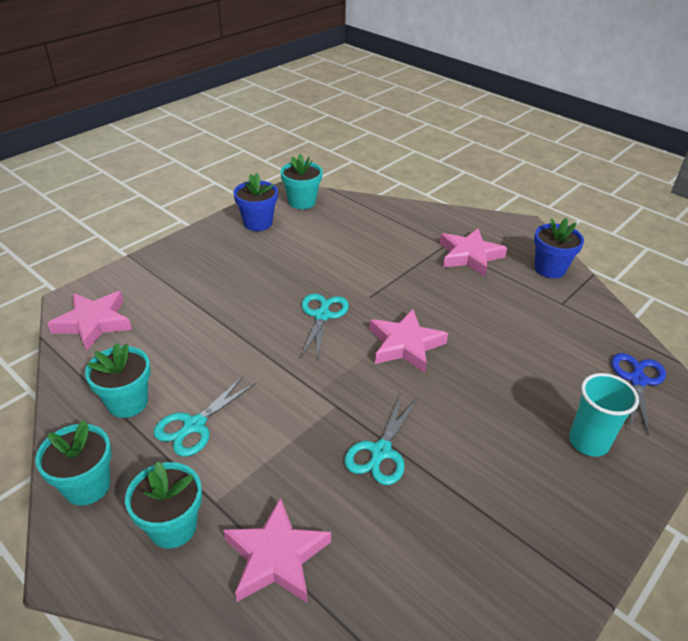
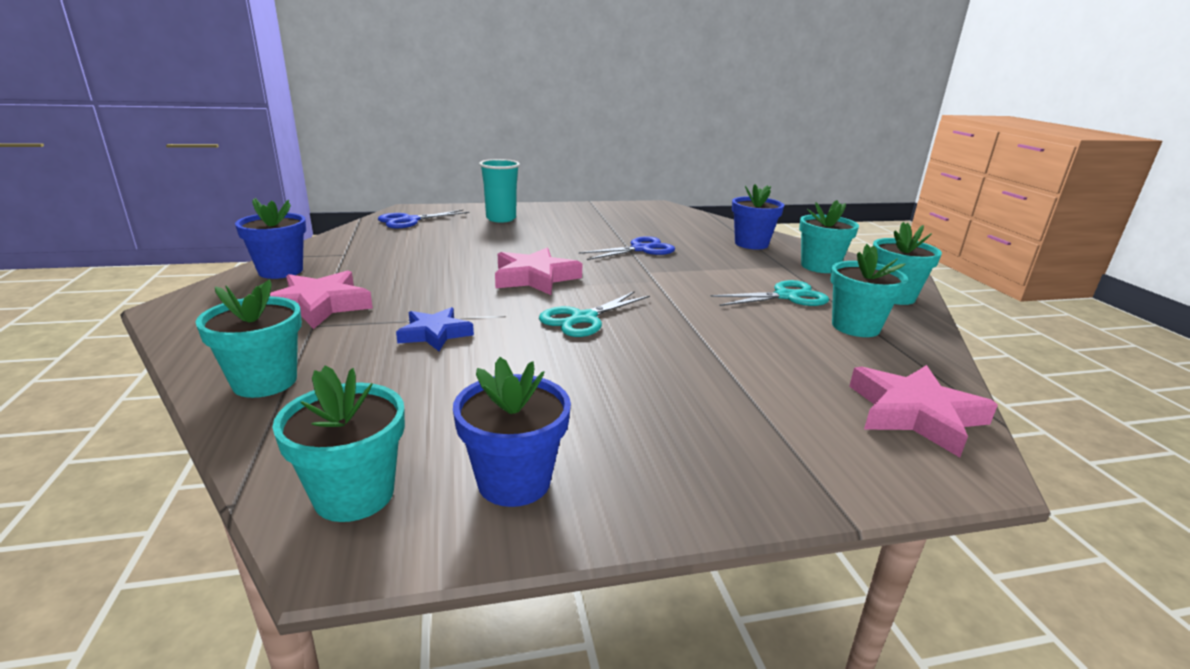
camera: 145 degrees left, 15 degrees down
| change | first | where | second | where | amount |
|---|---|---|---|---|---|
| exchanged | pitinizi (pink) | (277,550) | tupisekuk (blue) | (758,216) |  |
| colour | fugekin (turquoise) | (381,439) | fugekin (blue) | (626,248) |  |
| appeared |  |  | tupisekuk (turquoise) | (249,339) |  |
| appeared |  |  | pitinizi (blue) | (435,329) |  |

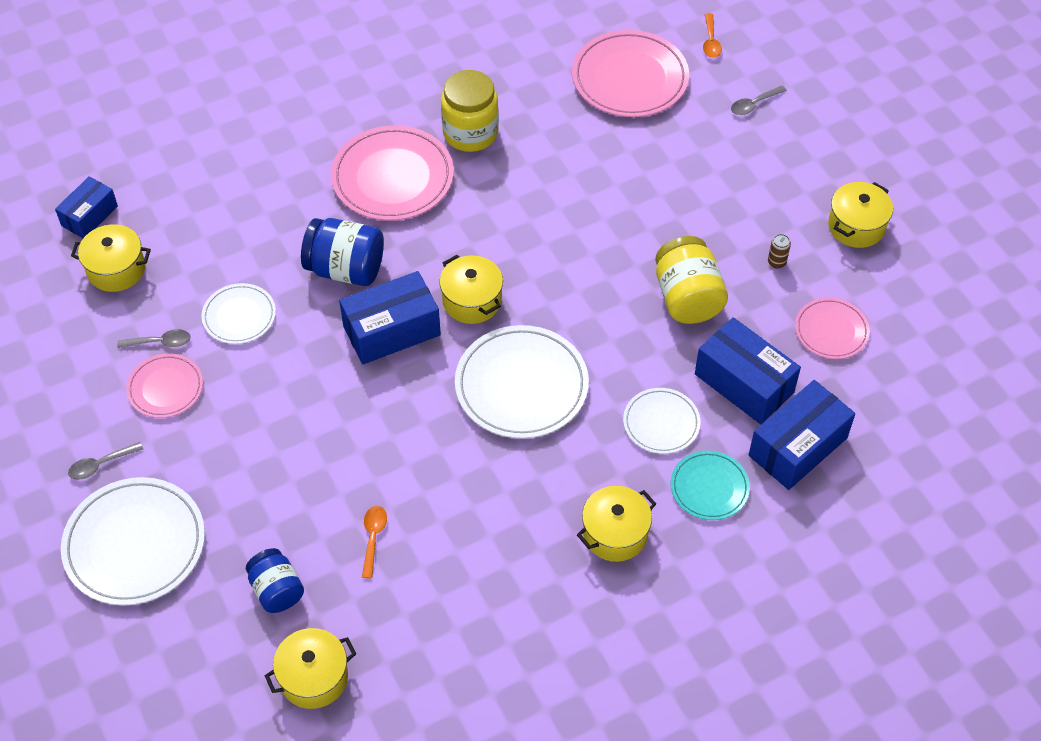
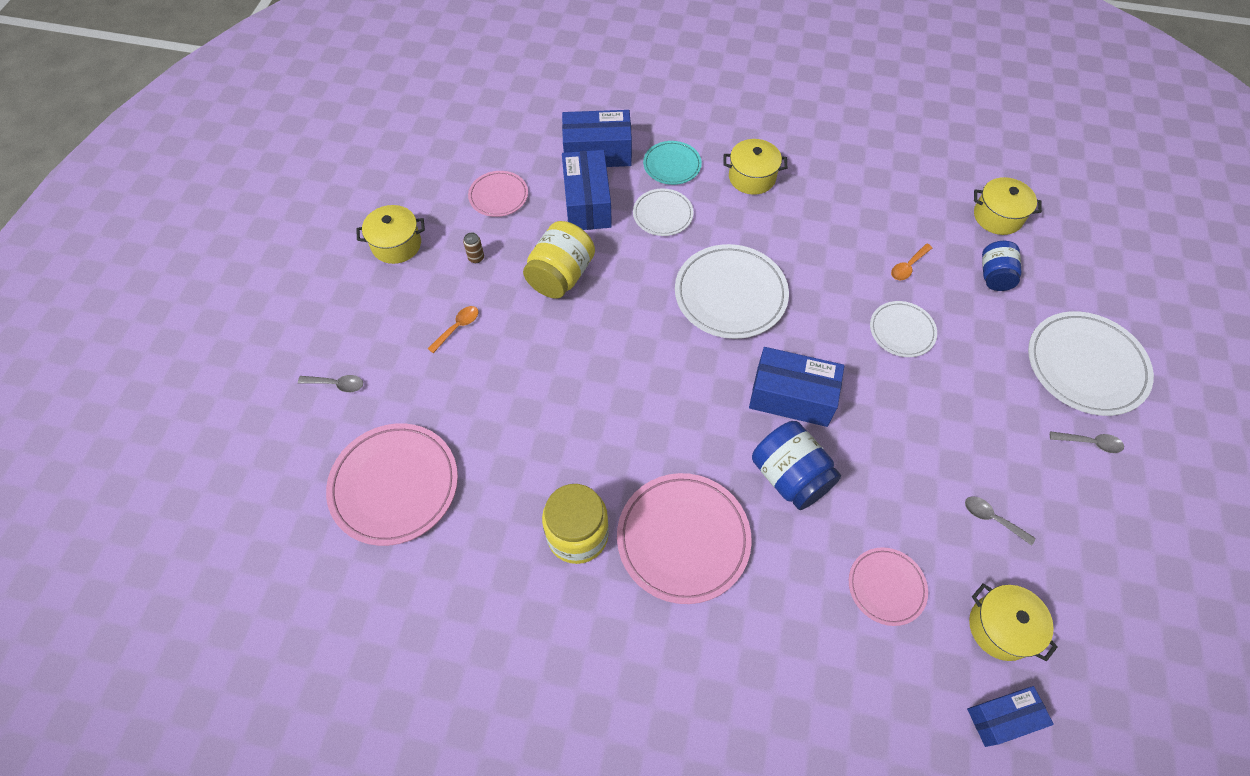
camera: 140 degrees left, 5 degrees up
| change | first | where | second | where | amount |
|---|---|---|---|---|---|
| relocated | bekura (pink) | (164,386) |  | (888,586) |  |
| relocated | bekura (white) | (239,313) |  | (903,329) |  |
| missing | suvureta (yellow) | (471,289) |  |  |  |
| relocated | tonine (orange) | (712,35) |  | (453,329) |  |

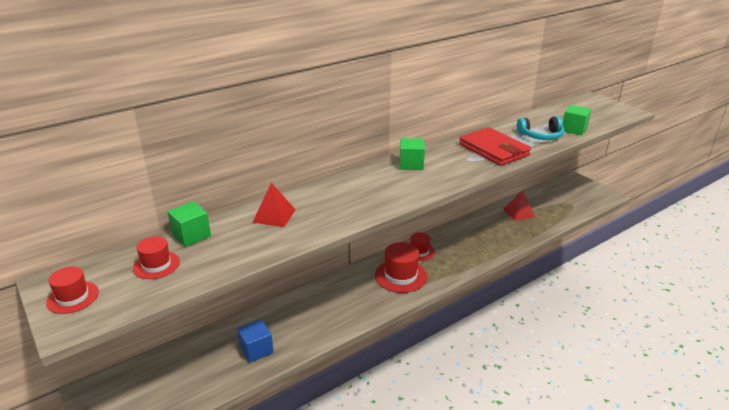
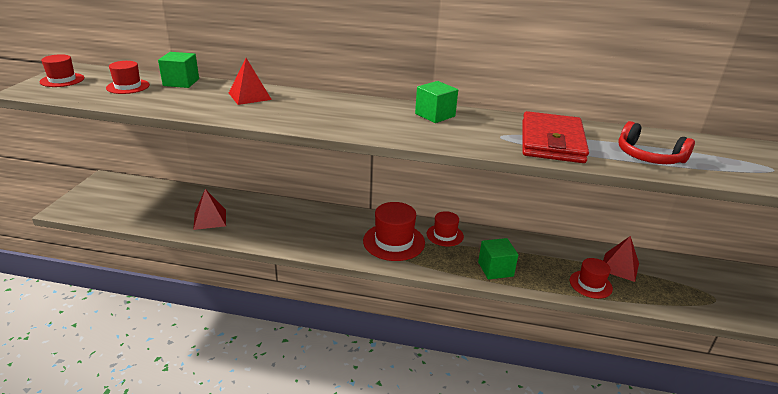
camera: 45 degrees right, 0 degrees up
| change | first | where | second | where | amount |
|---|---|---|---|---|---|
| exchanged | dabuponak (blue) | (255,341) | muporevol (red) | (209,209) |  |
| colour | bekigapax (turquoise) | (540,128) | bekigapax (red) | (656,142) |  |
| relocated | dabuponak (green) | (577,120) |  | (498,258) |  |
| appeared |  |  | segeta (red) | (591,278) |  |

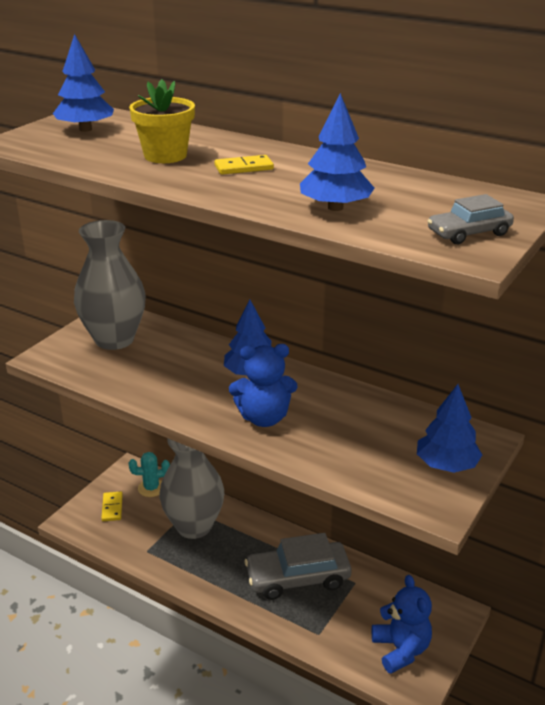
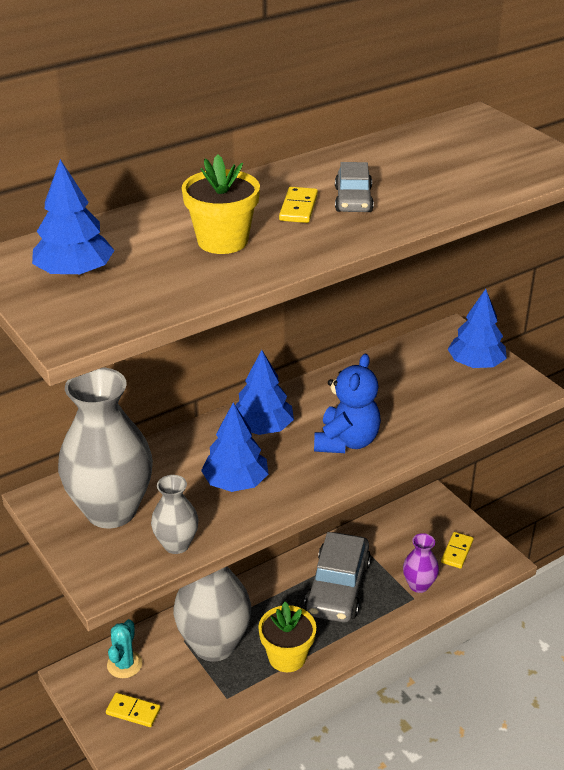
camera: 65 degrees left, 5 degrees up
| change | first | where | second | where | amount |
|---|---|---|---|---|---|
| relocated | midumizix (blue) | (337,152) |  | (235,447) |  |
| exchanged | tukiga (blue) | (402,624) | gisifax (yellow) | (457,550) |  |
| relocated | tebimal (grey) | (471,219) |  | (354,187) |  |
| appeared |  |  | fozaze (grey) | (175,514) |  |
| appeared |  |  | tupisekuk (yellow) | (287,637) |  |
| appeared |  |  | fozaze (purple) | (421,563) |  |

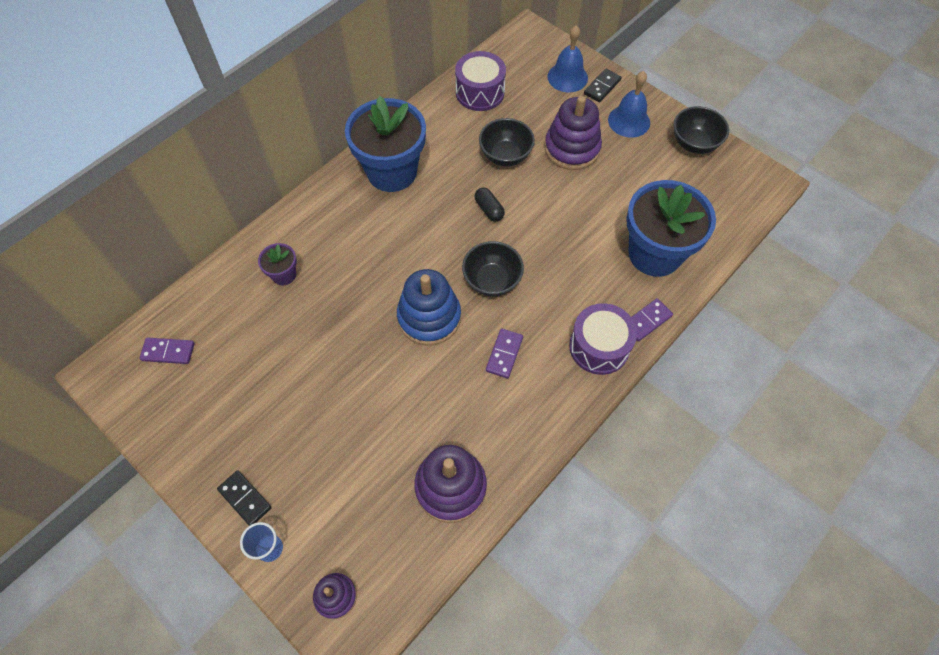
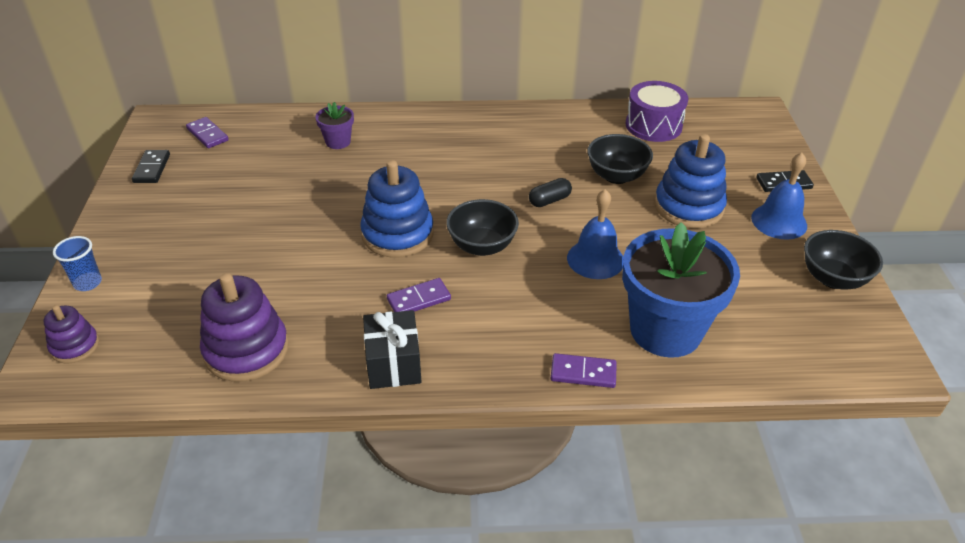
camera: 45 degrees right, 20 degrees down
| change | first | where | second | where | amount |
|---|---|---|---|---|---|
| relocated | gisifax (black) | (244,498) |  | (151,166) |  |
| missing | tupisekuk (blue) | (385,144) |  |  |  |
| spun | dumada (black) | (490,205) |  | (550,192) | 45 degrees clockwise |
| colour | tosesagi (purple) | (573,133) | tosesagi (blue) | (690,181) |  |
| relocated | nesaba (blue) | (567,59) |  | (595,234) |  |
| missing | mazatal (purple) | (603,339) |  |  |  |
| appeared |  |  | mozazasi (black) | (392,349) |  |

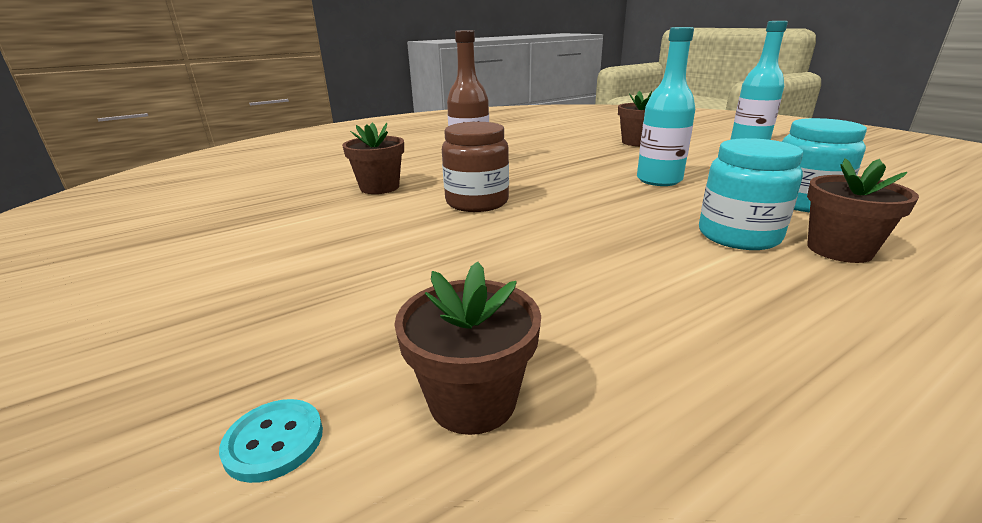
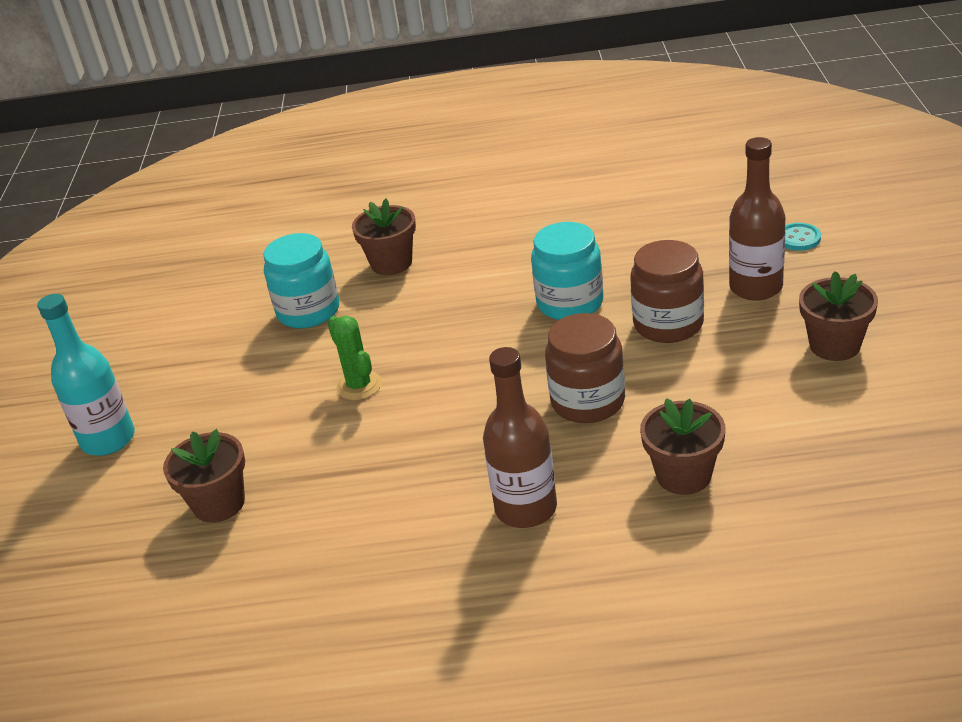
camera: 145 degrees left, 10 degrees up
| change | first | where | second | where | amount |
|---|---|---|---|---|---|
| relocated | tupisekuk (brown) | (467,348) |  | (838,316) |  |
| exchanged | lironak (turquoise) | (666,106) | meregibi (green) | (355,358) |  |
| relocated | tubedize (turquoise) | (751,194) |  | (567,271) |  |
| appeared |  |  | tubedize (brown) | (667,291) |  |
| appeared |  |  | lironak (brown) | (757,219) |  |

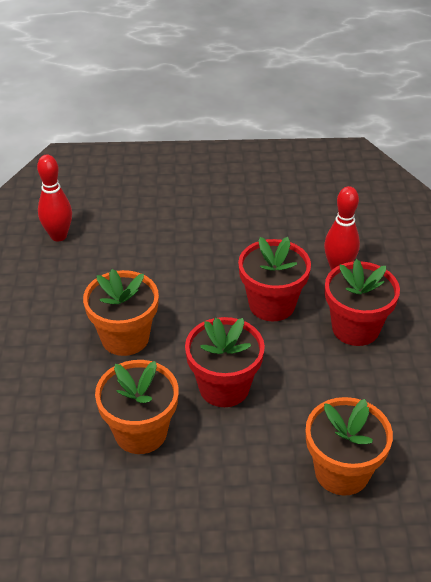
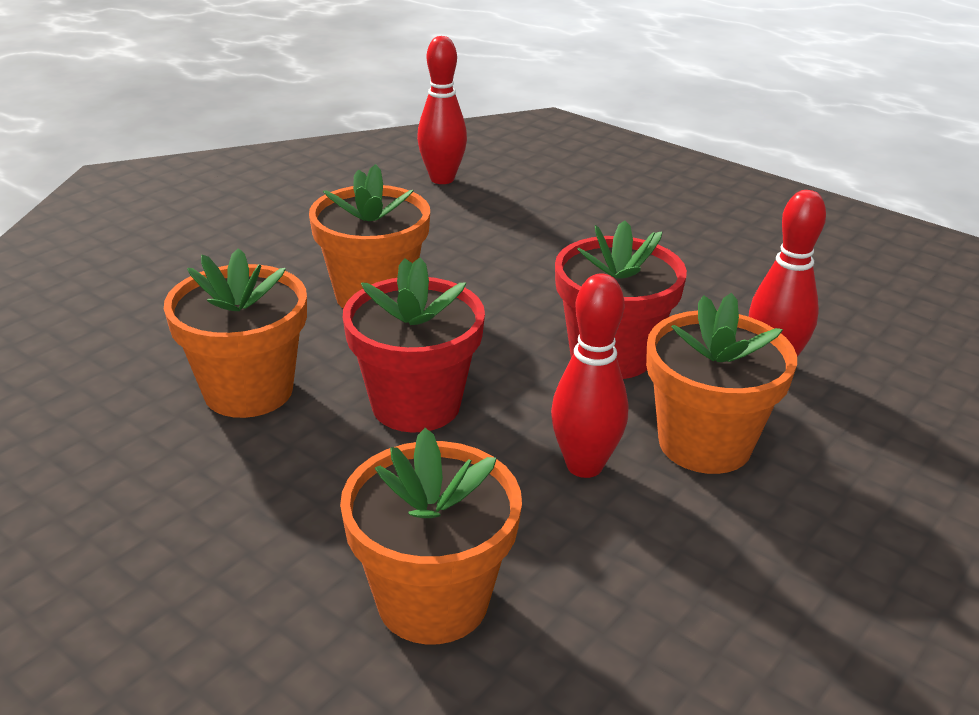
camera: 40 degrees right, 10 degrees down
| change | first | where | second | where | amount |
|---|---|---|---|---|---|
| colour | tupisekuk (red) | (362,302) | tupisekuk (orange) | (721,383) |  |
| appeared |  |  | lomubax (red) | (589,376) |  |

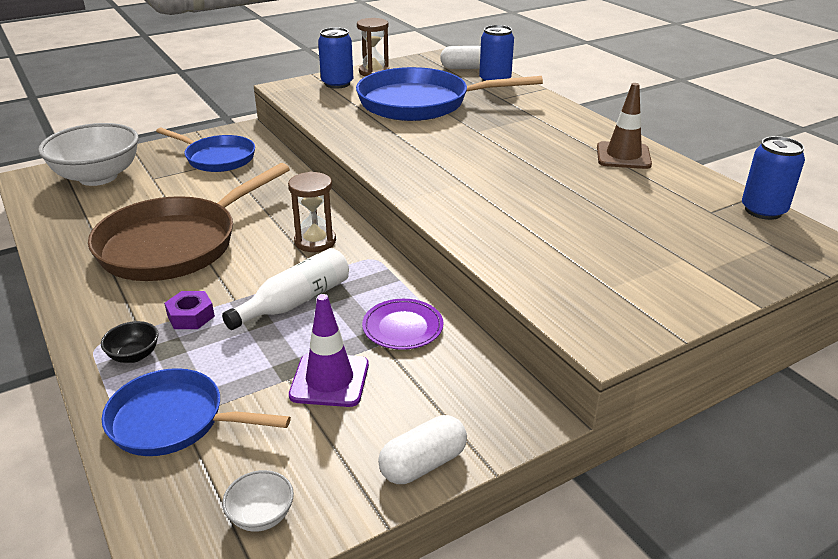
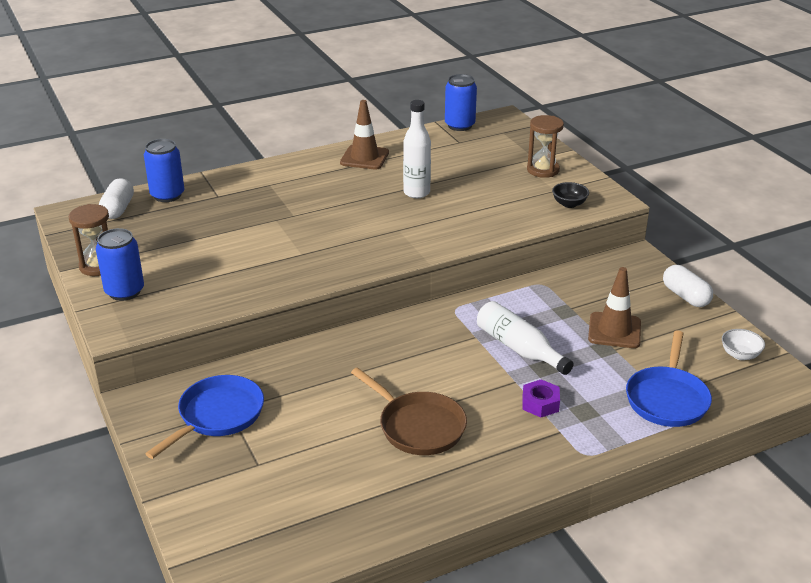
camera: 85 degrees left, 0 degrees up
| change | first | where | second | where | amount |
|---|---|---|---|---|---|
| missing | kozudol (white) | (88,154) |  |  |  |
| size | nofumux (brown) | (189,222) |  | (409,411) | x0.61 |
| relocated | kozudol (black) | (129,342) |  | (570,195) |  |
| relocated | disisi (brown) | (312,212) |  | (545,146) |  |
| colour | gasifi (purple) | (329,350) | gasifi (brown) | (614,307) |  |
| missing | nofumux (blue) | (449,94) |  |  |  |
| missing | bekura (purple) | (402,324) |  |  |  |
| appeared |  |  | lironak (white) | (417,149) |  |

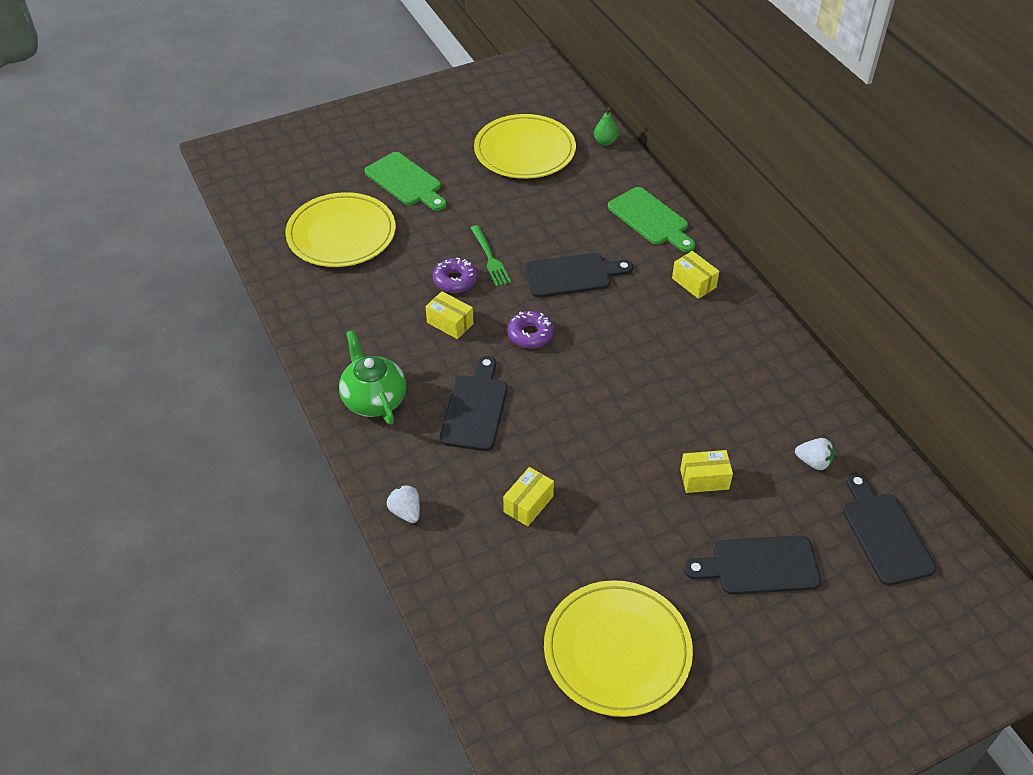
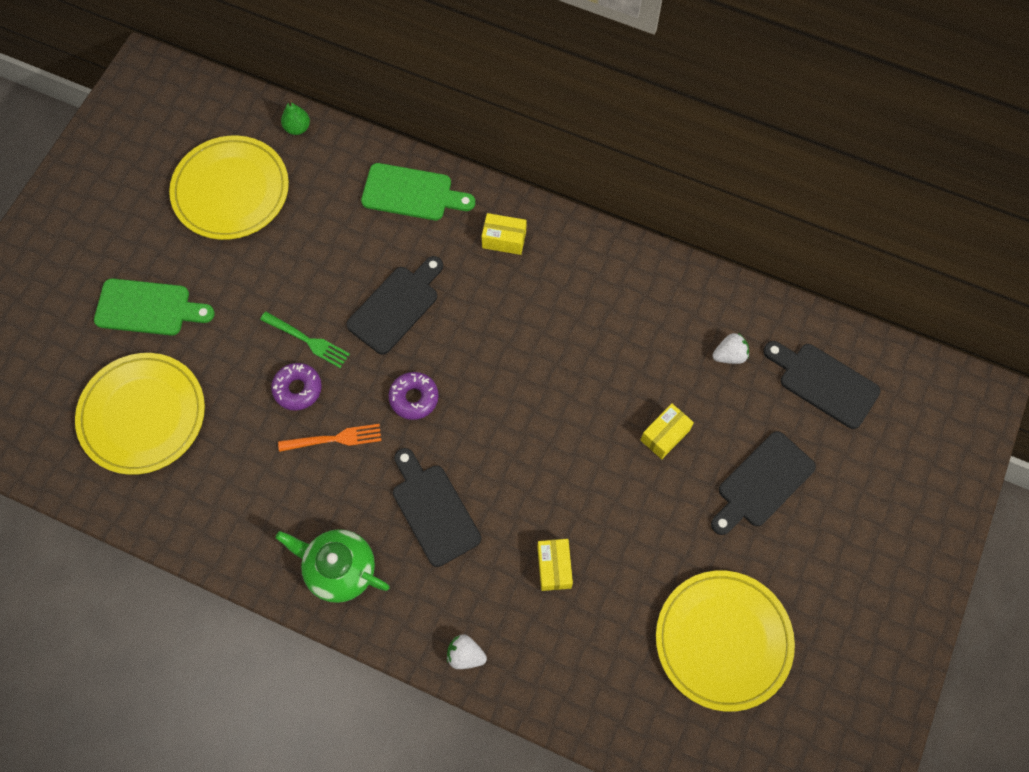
camera: 40 degrees left, 20 degrees up
| change | first | where | second | where | amount |
|---|---|---|---|---|---|
| exchanged | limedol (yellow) | (449,315) | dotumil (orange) | (329,438) |  |

